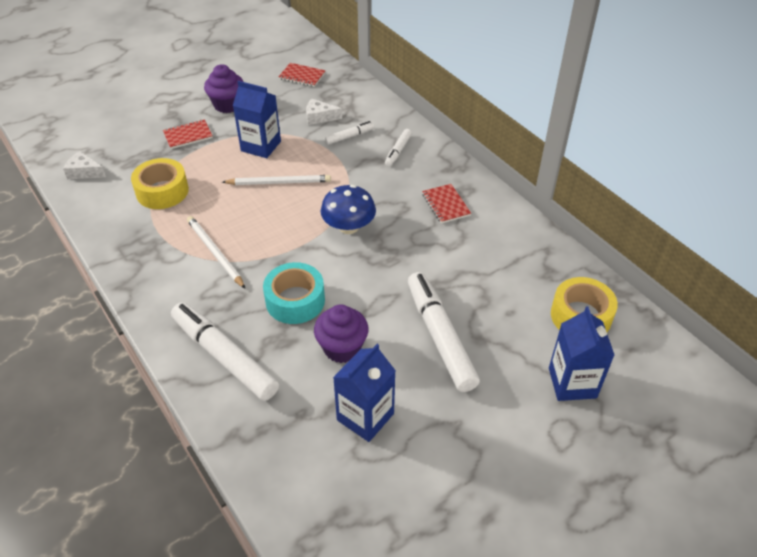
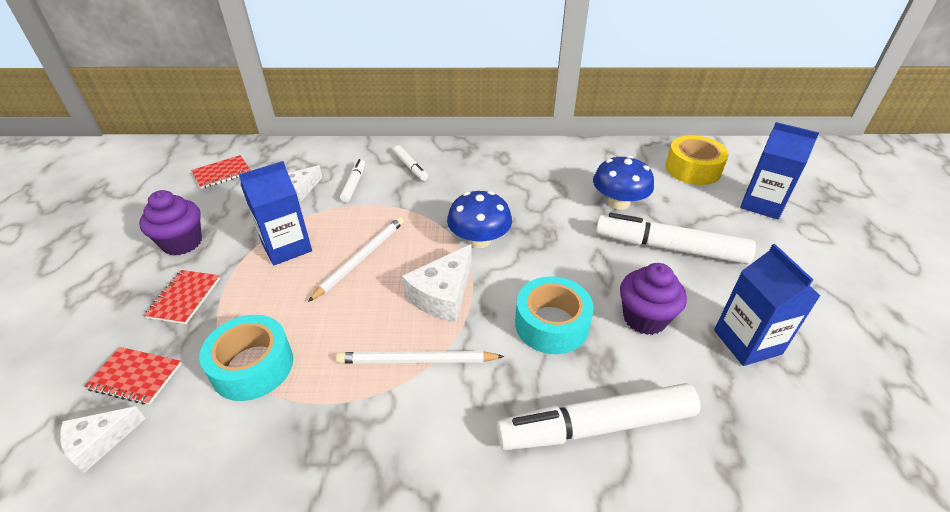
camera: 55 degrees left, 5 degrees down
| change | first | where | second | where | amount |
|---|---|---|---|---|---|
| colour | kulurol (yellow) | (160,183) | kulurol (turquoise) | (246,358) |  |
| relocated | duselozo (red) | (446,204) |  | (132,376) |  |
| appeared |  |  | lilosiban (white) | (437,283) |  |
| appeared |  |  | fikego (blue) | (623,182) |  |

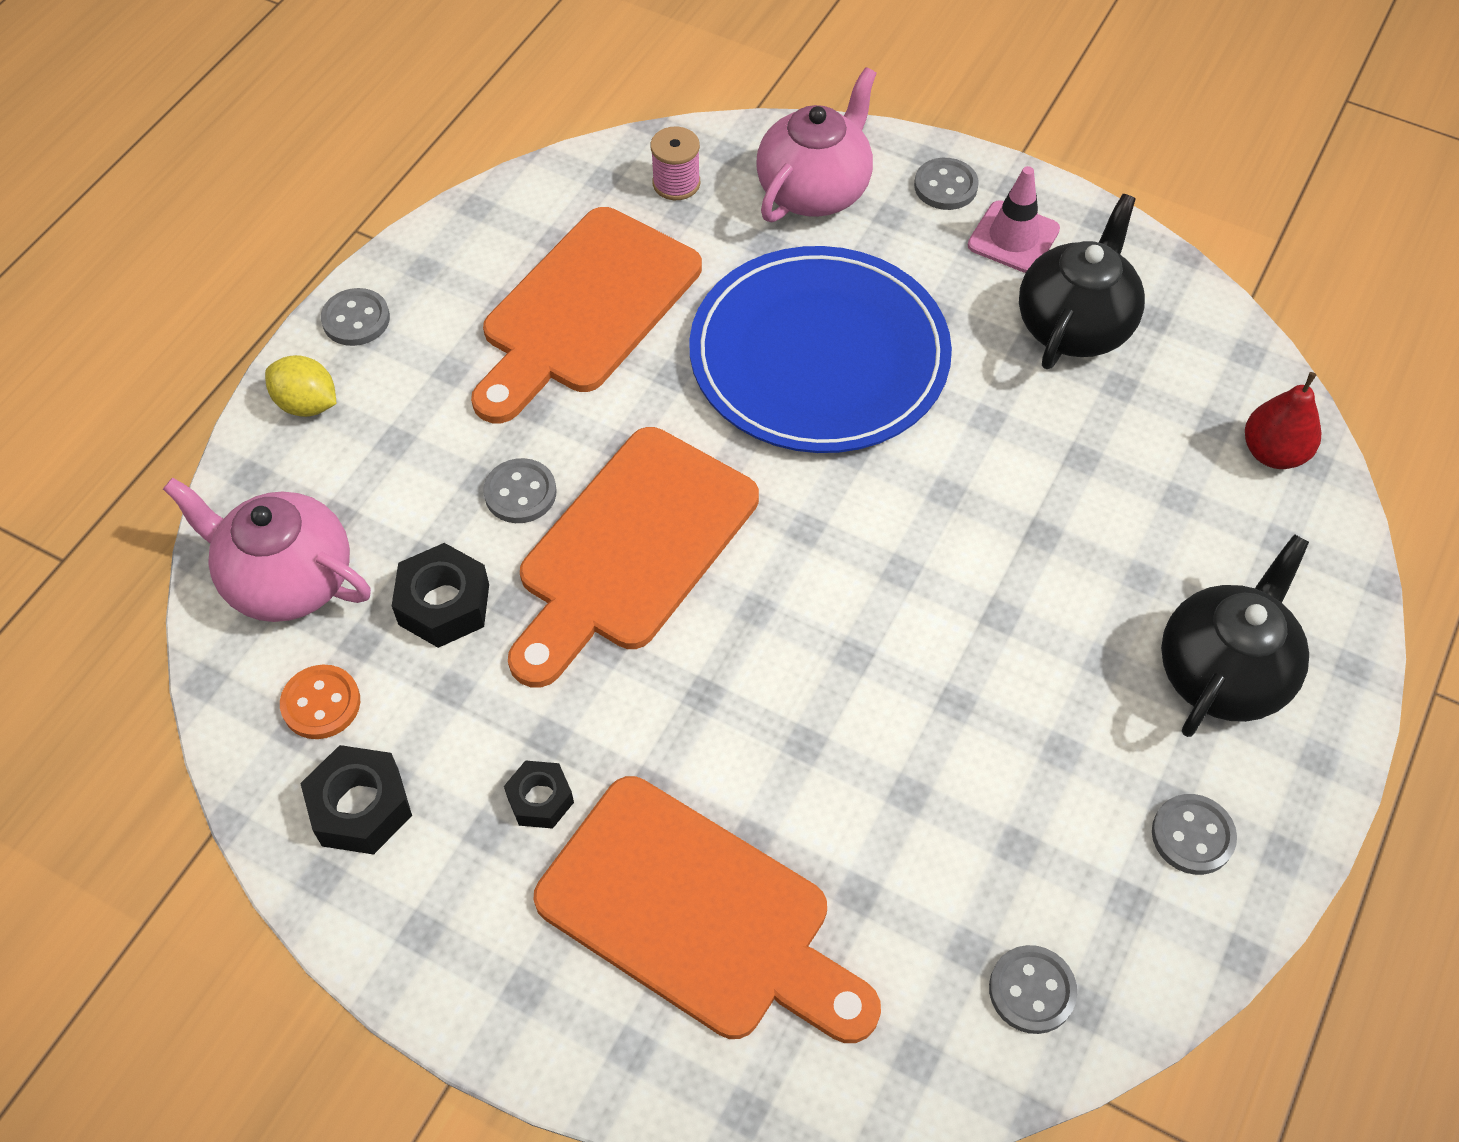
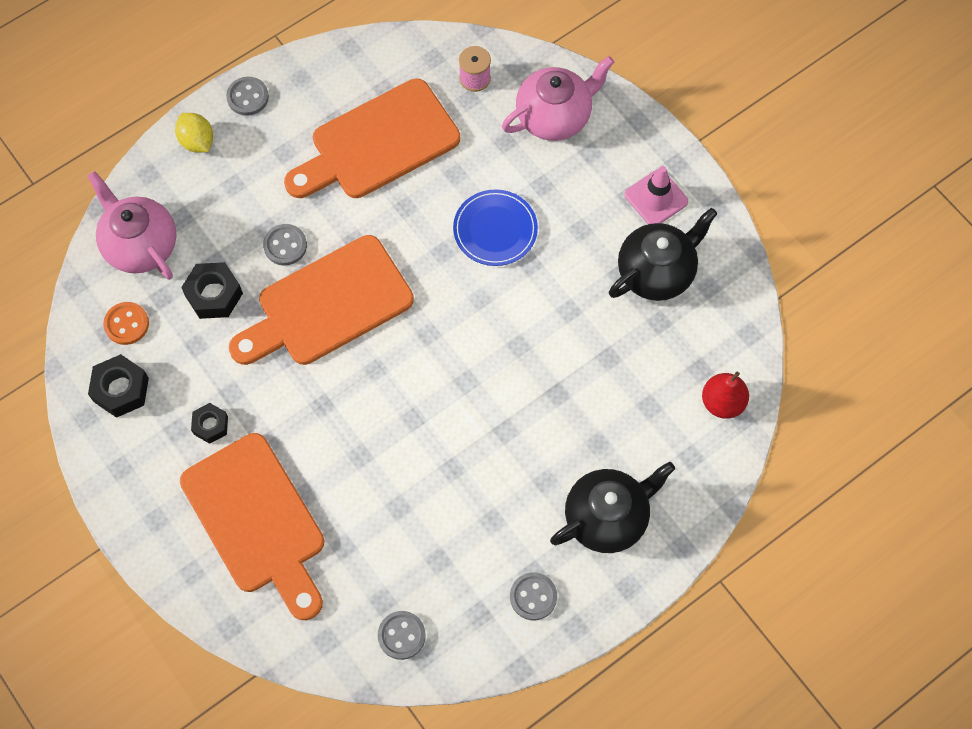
camera: 25 degrees right, 10 degrees up
| change | first | where | second | where | amount |
|---|---|---|---|---|---|
| size | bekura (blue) | (820,349) |  | (495,228) | x0.51 |
| missing | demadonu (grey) | (946,184) |  |  |  |

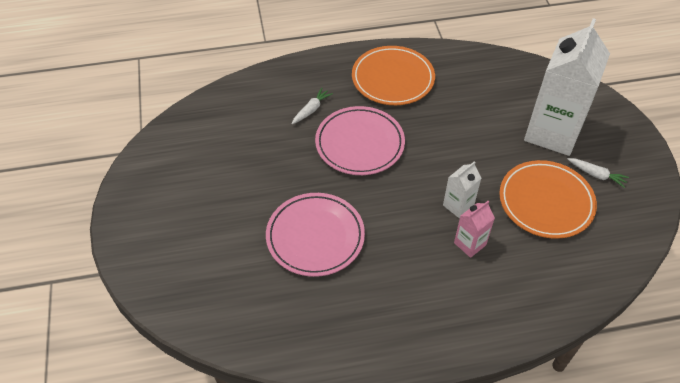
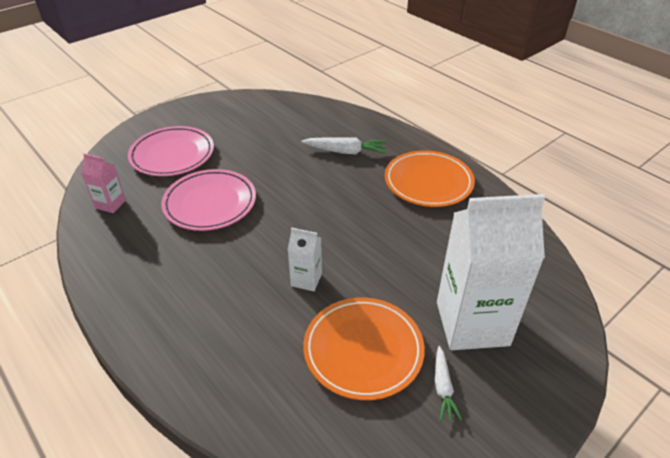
camera: 60 degrees right, 10 degrees down
| change | first | where | second | where | amount |
|---|---|---|---|---|---|
| size | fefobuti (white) | (312,106) |  | (344,145) | x1.56 |
| relocated | bekura (pink) | (360,140) |  | (171,151) |  |
| relocated | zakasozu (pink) | (474,229) |  | (103,183) |  |

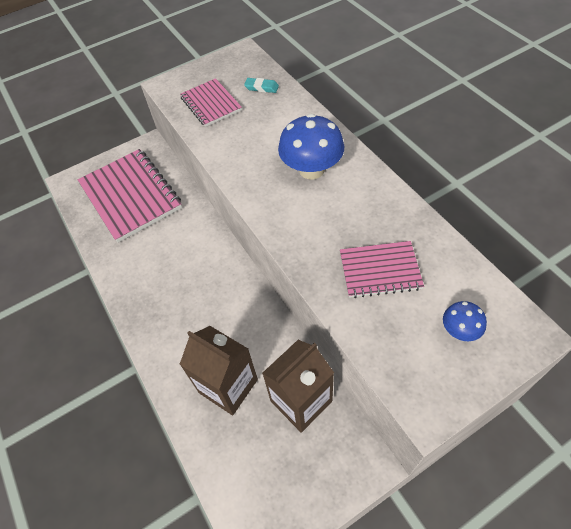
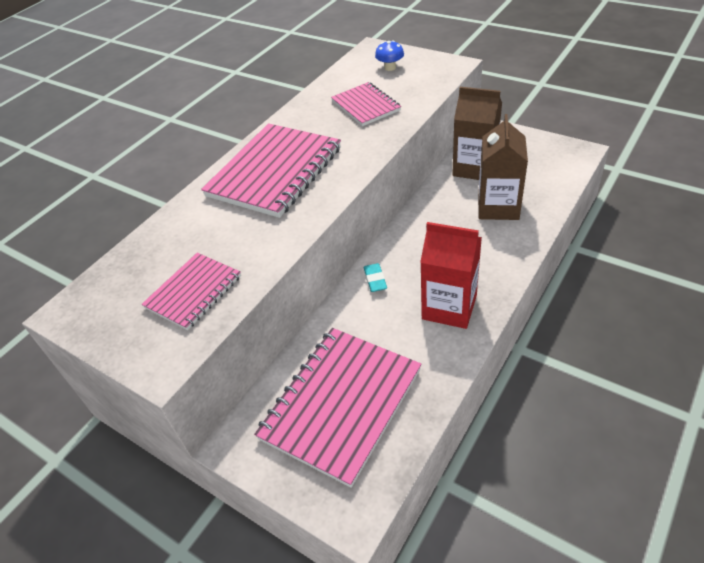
camera: 115 degrees left, 10 degrees down
| change | first | where | second | where | amount |
|---|---|---|---|---|---|
| relocated | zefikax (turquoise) | (261,85) |  | (375,277) |  |
| exchanged | fikego (blue) | (311,146) | duselozo (pink) | (271,170) |  |
| appeared |  |  | zakasozu (red) | (451,275) |  |

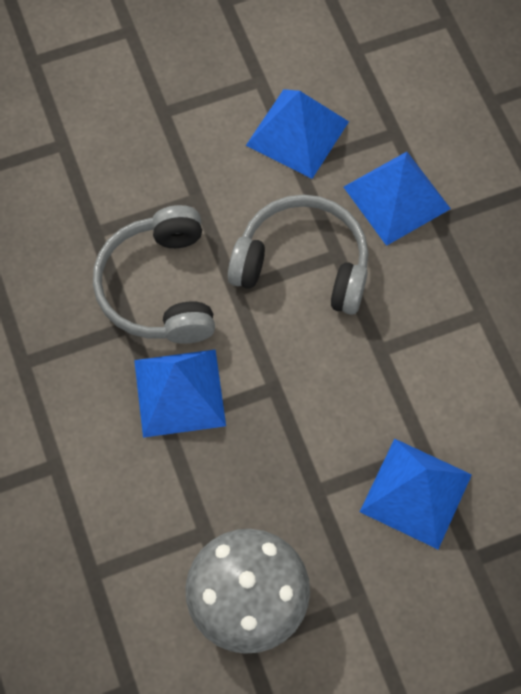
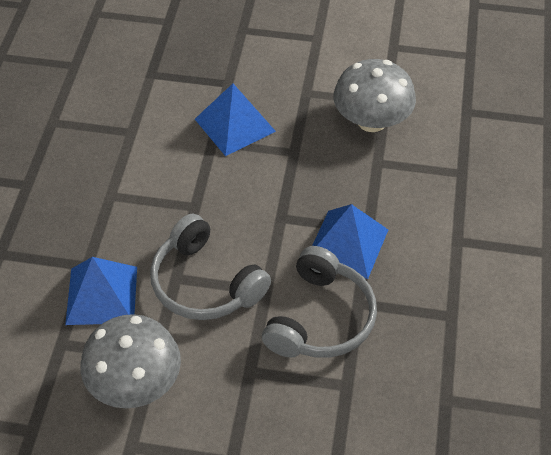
camera: 150 degrees left, 15 degrees down
| change | first | where | second | where | amount |
|---|---|---|---|---|---|
| exchanged | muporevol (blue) | (297,134) | fikego (grey) | (130,361) |  |

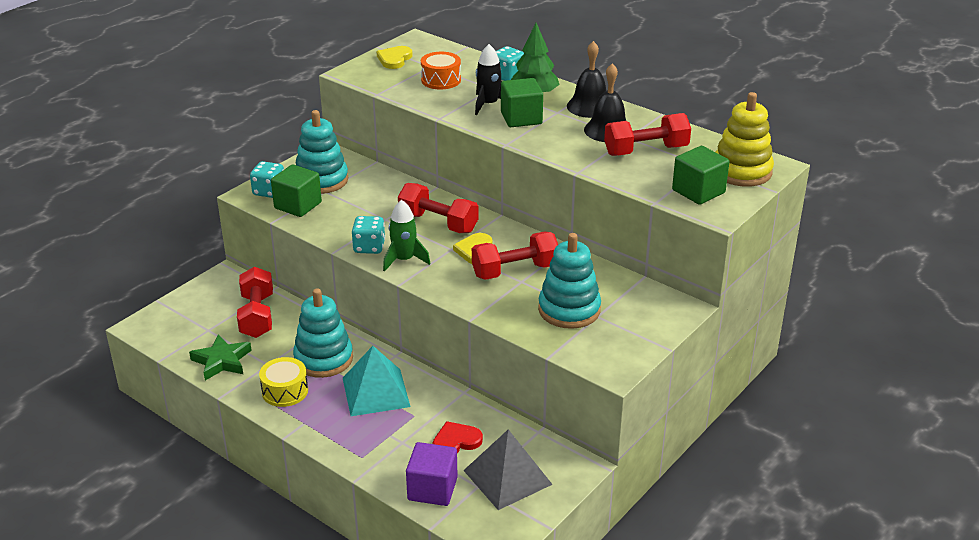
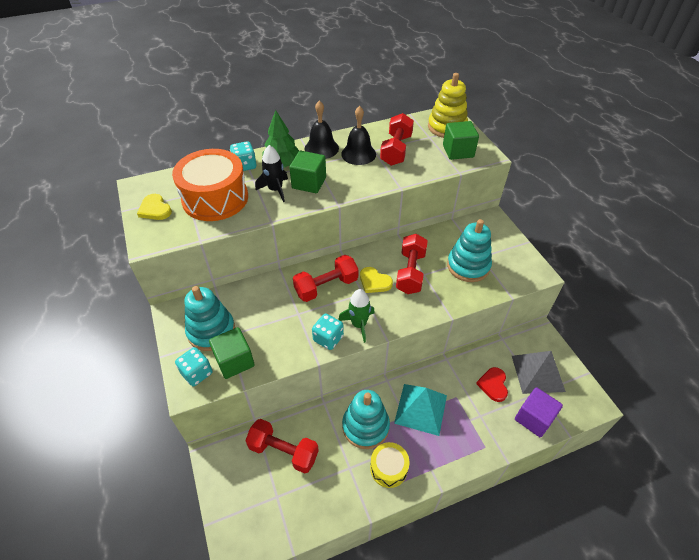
camera: 60 degrees left, 15 degrees up
| change | first | where | second | where | amount |
|---|---|---|---|---|---|
| missing | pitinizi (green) | (220,357) |  |  |  |
| size | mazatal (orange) | (441,71) |  | (210,185) | x1.93 |

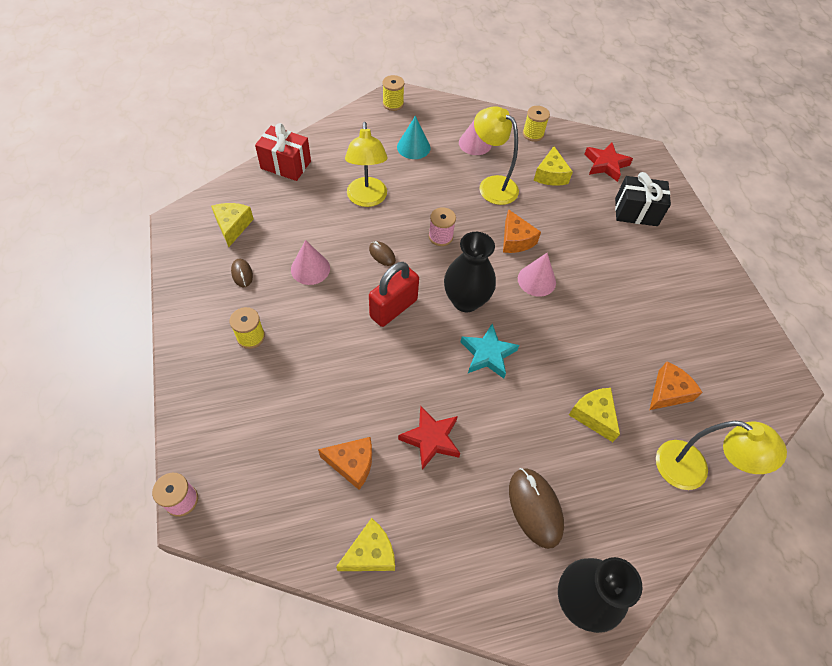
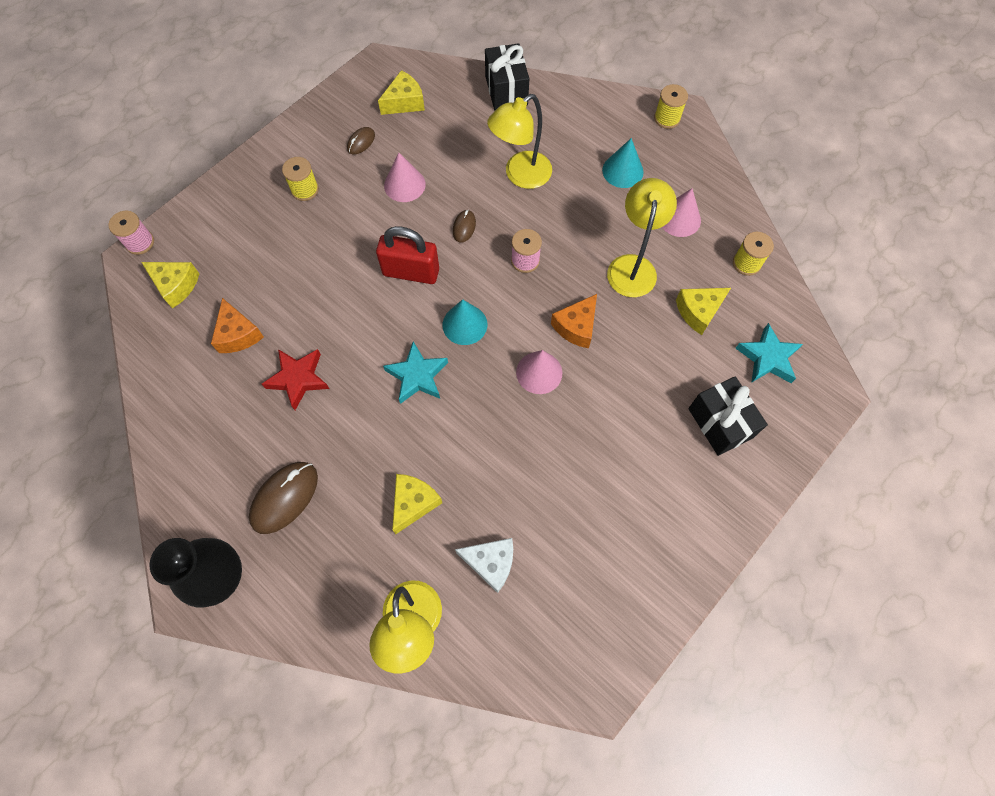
camera: 60 degrees right, 10 degrees up
| change | first | where | second | where | amount |
|---|---|---|---|---|---|
| colour | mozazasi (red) | (283,152) | mozazasi (black) | (507,76) |  |
| relocated | lilosiban (yellow) | (365,544) |  | (170,285) |  |
| exchanged | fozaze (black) | (470,272) | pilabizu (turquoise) | (465,322) |  |
| colour | pitinizi (red) | (608,162) | pitinizi (turquoise) | (769,353) |  |
| colour | lilosiban (orange) | (676,386) | lilosiban (white) | (484,565) |  |

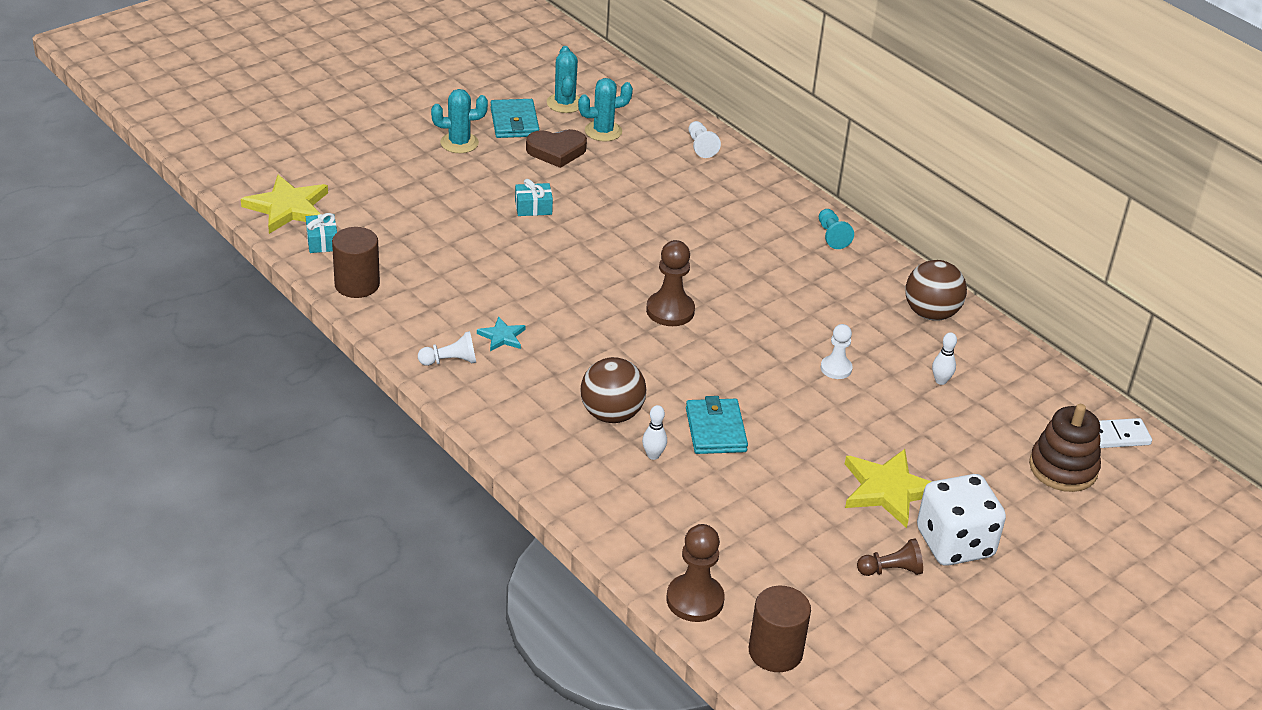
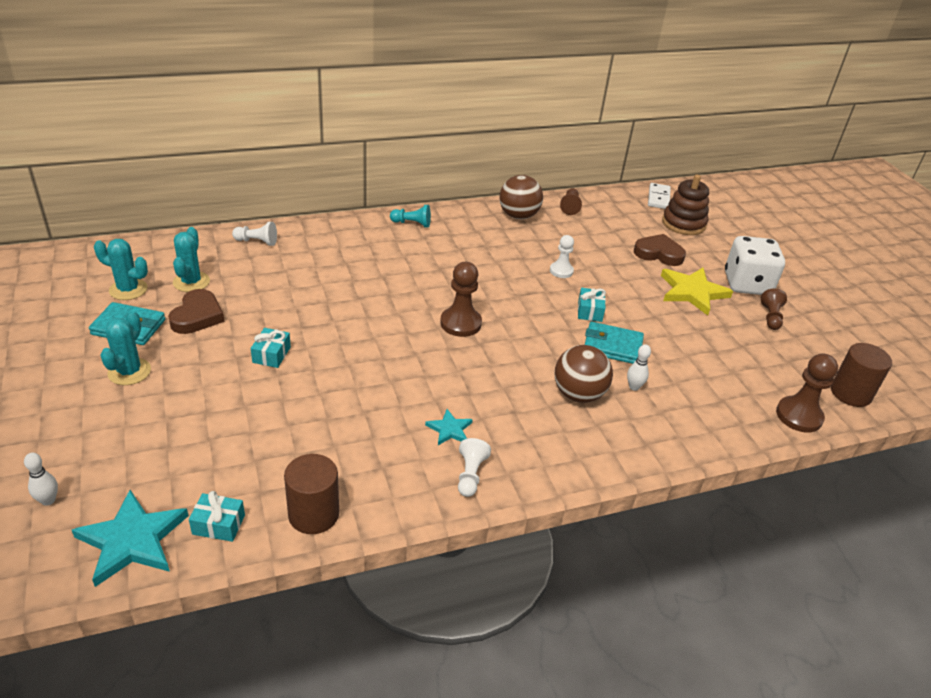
camera: 70 degrees left, 0 degrees up
| change | first | where | second | where | amount |
|---|---|---|---|---|---|
| colour | pitinizi (yellow) | (284,204) | pitinizi (turquoise) | (130,538) |  |
| relocated | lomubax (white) | (944,358) |  | (41,479) |  |
| appeared |  |  | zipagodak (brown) | (571,201) |  |
| appeared |  |  | mozazasi (turquoise) | (592,305) |  |
| appeared |  |  | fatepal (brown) | (660,250) |  |

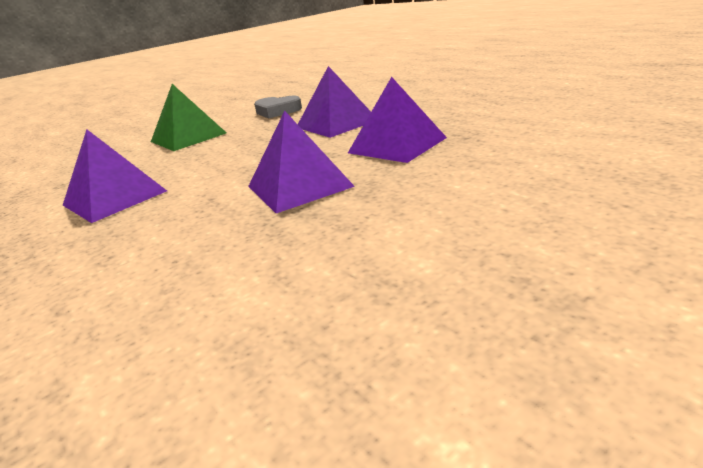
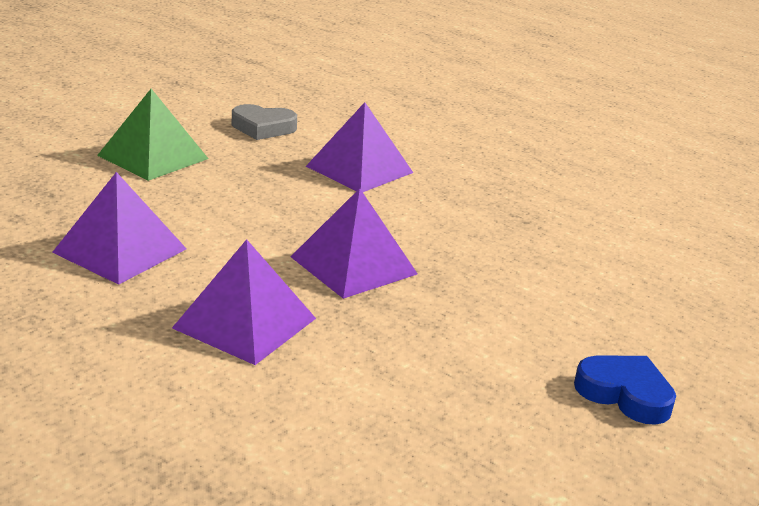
camera: 15 degrees left, 0 degrees up
| change | first | where | second | where | amount |
|---|---|---|---|---|---|
| relocated | muporevol (purple) | (397,120) |  | (244,302) |  |
| appeared |  |  | fatepal (blue) | (625,390) |  |

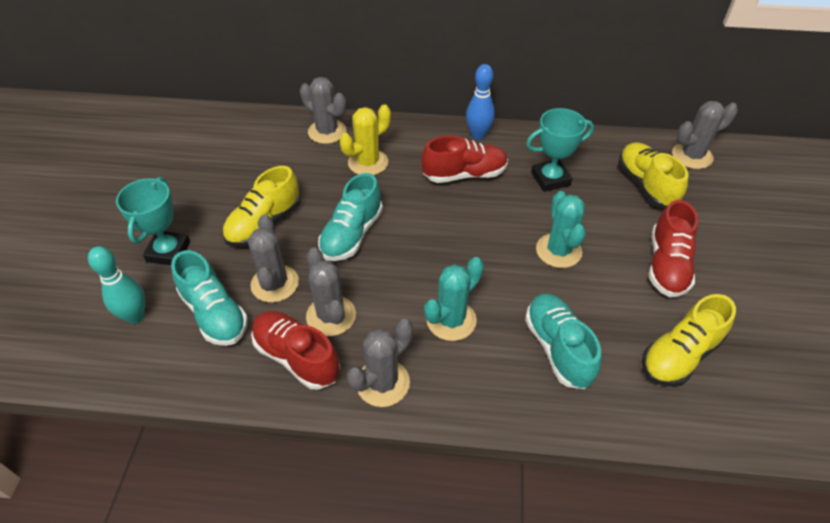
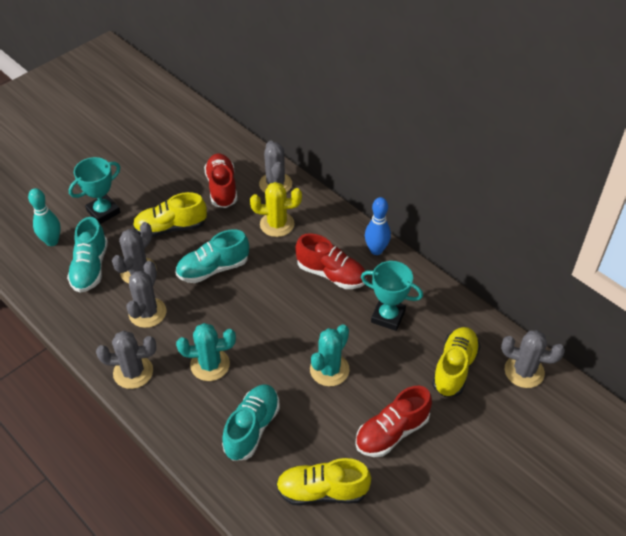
camera: 40 degrees right, 0 degrees up
| change | first | where | second | where | amount |
|---|---|---|---|---|---|
| relocated | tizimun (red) | (295,350) |  | (220,181) |  |

